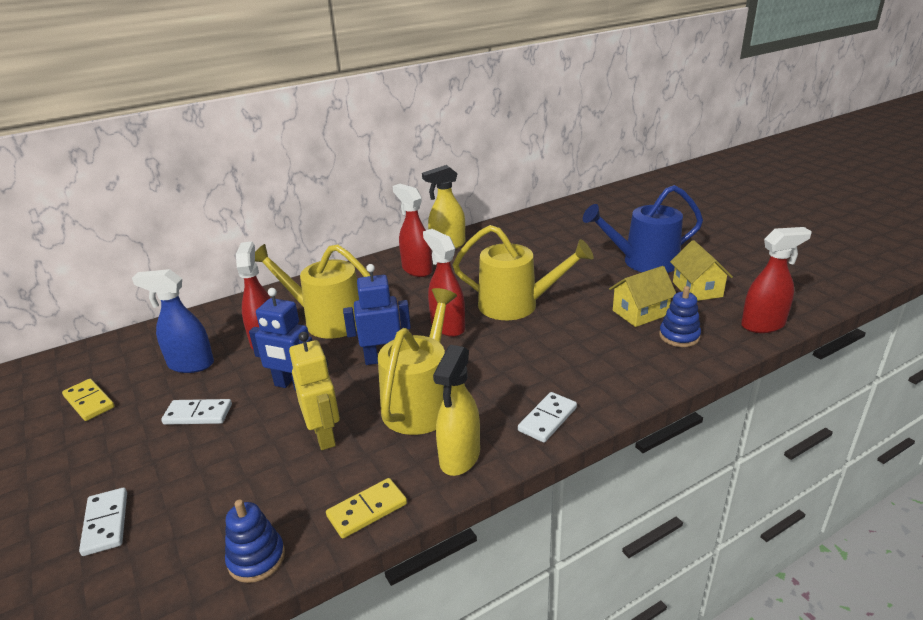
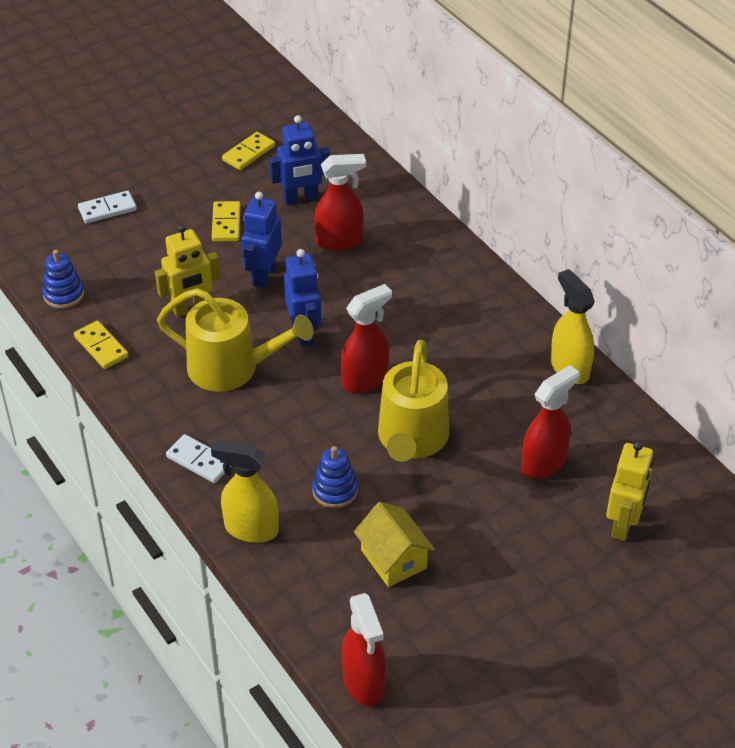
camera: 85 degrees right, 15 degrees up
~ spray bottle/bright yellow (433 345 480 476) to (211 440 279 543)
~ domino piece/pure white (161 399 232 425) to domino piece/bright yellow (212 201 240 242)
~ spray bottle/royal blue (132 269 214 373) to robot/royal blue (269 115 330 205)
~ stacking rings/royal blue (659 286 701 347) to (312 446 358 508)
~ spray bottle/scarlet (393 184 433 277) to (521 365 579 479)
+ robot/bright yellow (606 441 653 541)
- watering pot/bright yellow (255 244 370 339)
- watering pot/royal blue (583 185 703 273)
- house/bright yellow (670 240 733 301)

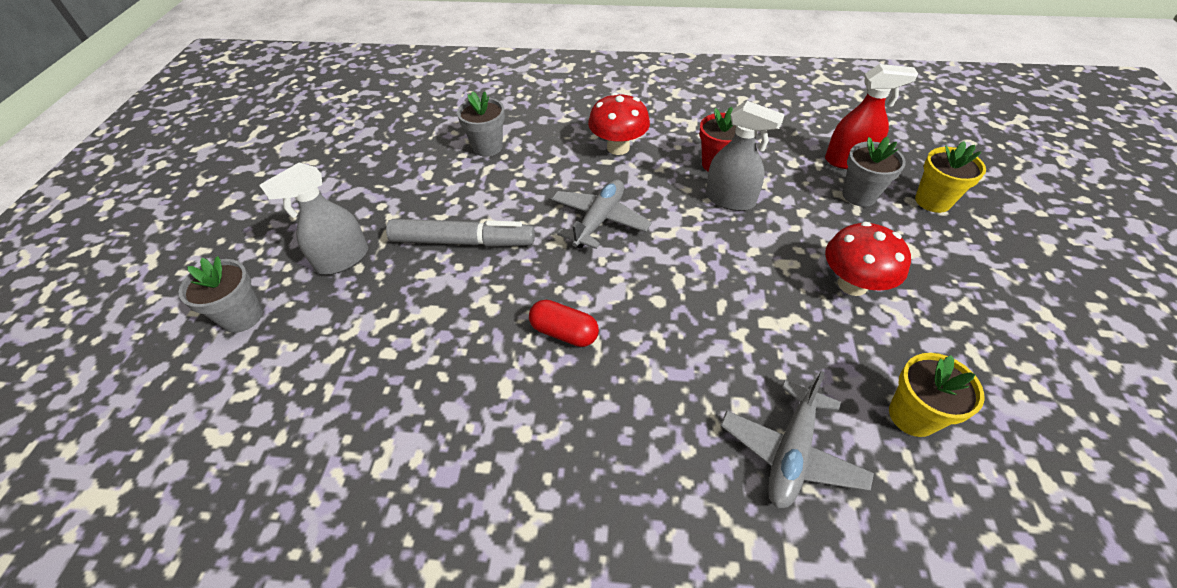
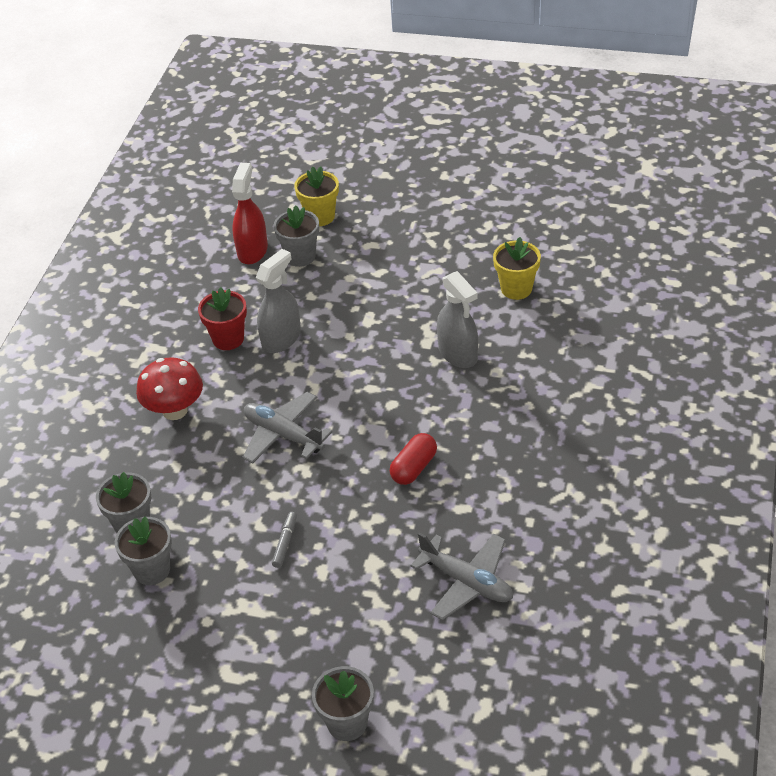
camera: 80 degrees left, 5 degrees down
+ flower pot/gray (115 516 172 585)
~ marker pen/gray (386 219 535 247) = (272 512 297 568) x0.43
~ toy plane/gray (720 371 874 509) to (410 532 513 620)
~ spray bottle/gray (259 163 368 275) to (437 271 478 368)
- toadstool/scarlet (825 222 911 296)

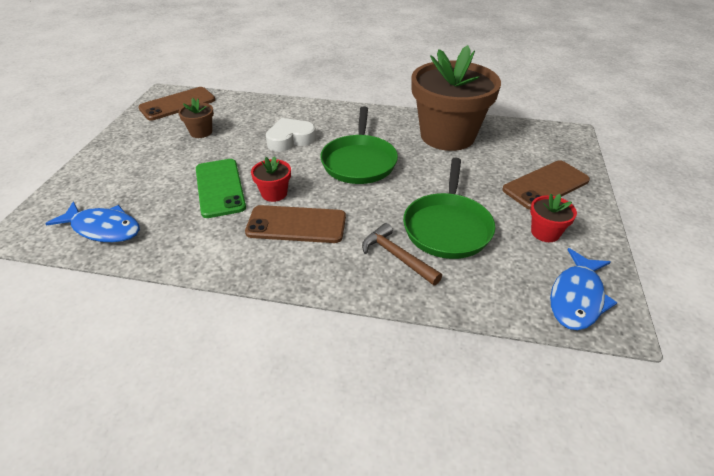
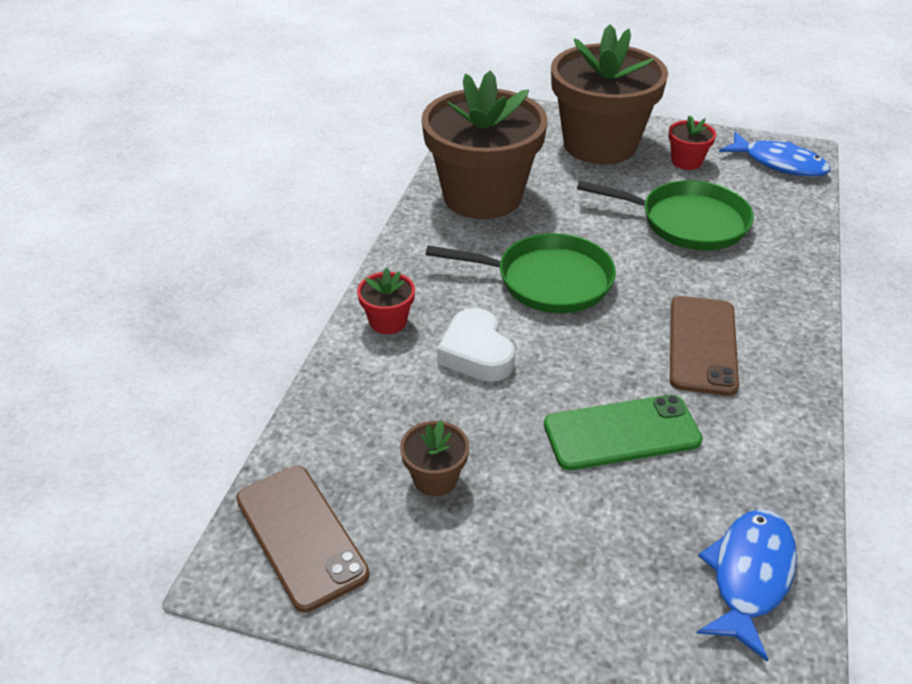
camera: 85 degrees left, 0 degrees up
~ flower pot/scarlet (251 156 291 202) to (357 268 415 334)
~ mobile phone/dark brown (502 160 590 210) to flower pot/dark brown (551 24 668 164)
- hammer/dark brown (362 223 442 285)

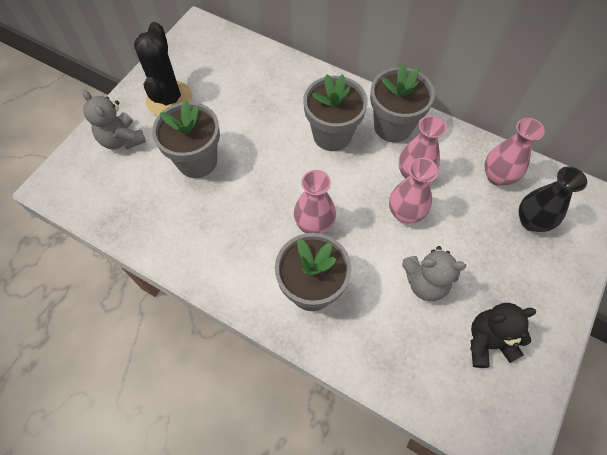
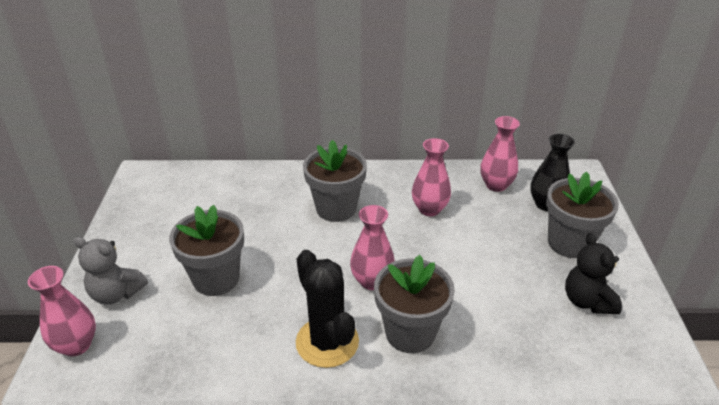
camera: 30 degrees left, 25 degrees down
~ vase/rosy (389 158 438 224) to (28 266 96 357)
~ saguaro cactus/jet-black (134 22 192 116) to (296 250 359 368)
~ flower pot/gray (370 64 435 142) to (546 172 619 258)
~ teddy bear/jet-black (470 303 536 368) = (565 233 622 314) 60 degrees counterclockwise
- teddy bear/gray (402 246 466 301)

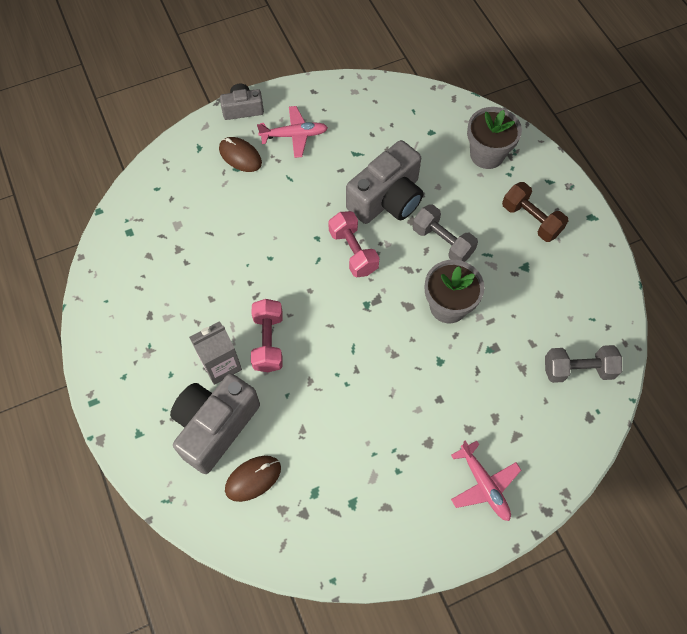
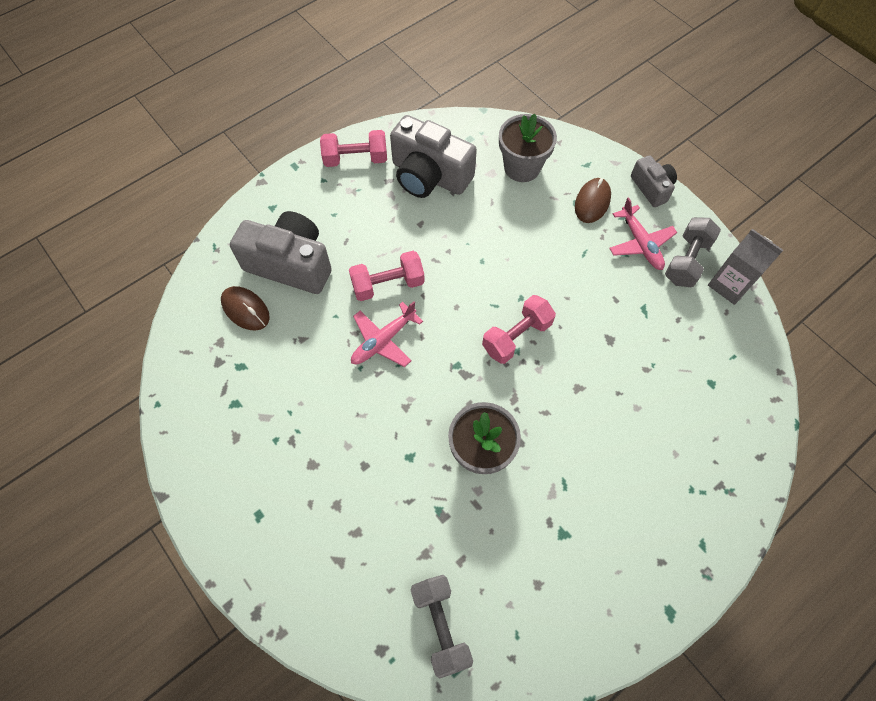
camera: 75 degrees right, 0 degrees up
+ free weight/rosy (320 130 387 167)
~ toy plane/rosy (451 440 521 521) to (351 301 423 367)
~ photo camera/gray (346 140 423 224) to (390 115 477 198)
~ flower pot/gray (467 107 522 169) to (499 114 557 182)
~ free weight/gray (412 204 478 262) to (665 217 721 287)
~ carton/gray (189 321 242 385) to (708 229 783 305)
- free weight/dark brown (502 182 568 242)

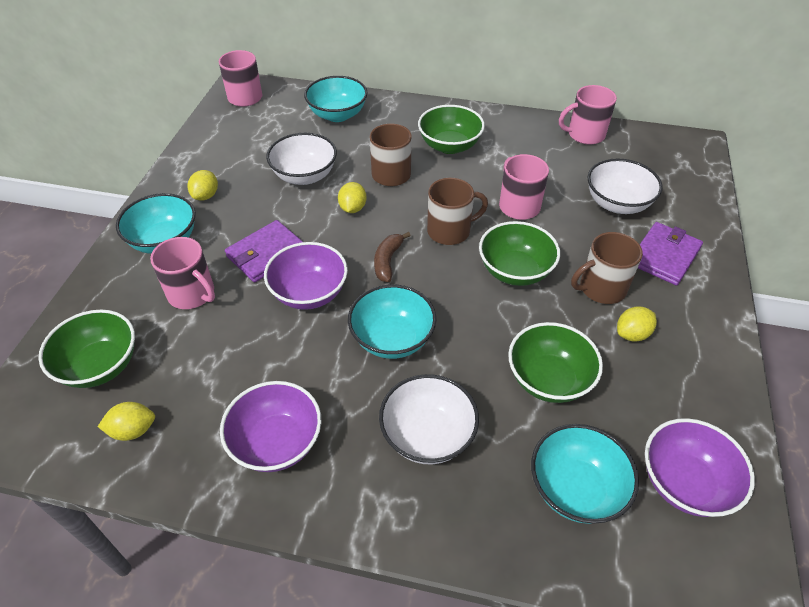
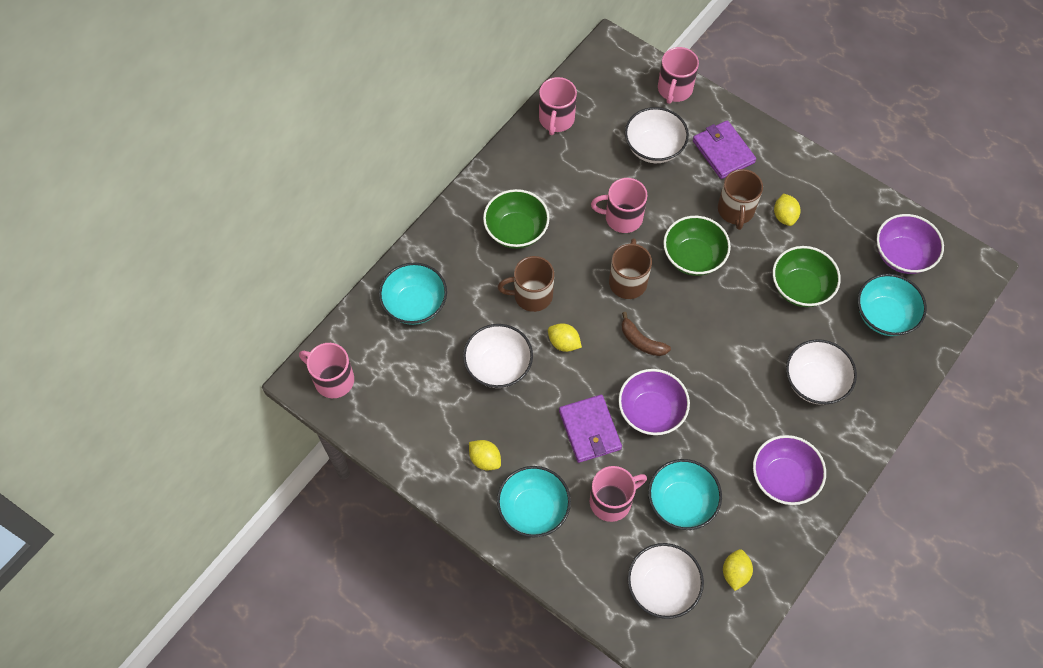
camera: 65 degrees left, 15 degrees up
~ bowl/leaf-green (38 310 135 388) to bowl/pure white (627 543 704 619)
~ bowl/aqua (348 284 436 359) to (648 459 722 530)
+ tea mug/rosy (658 47 699 104)

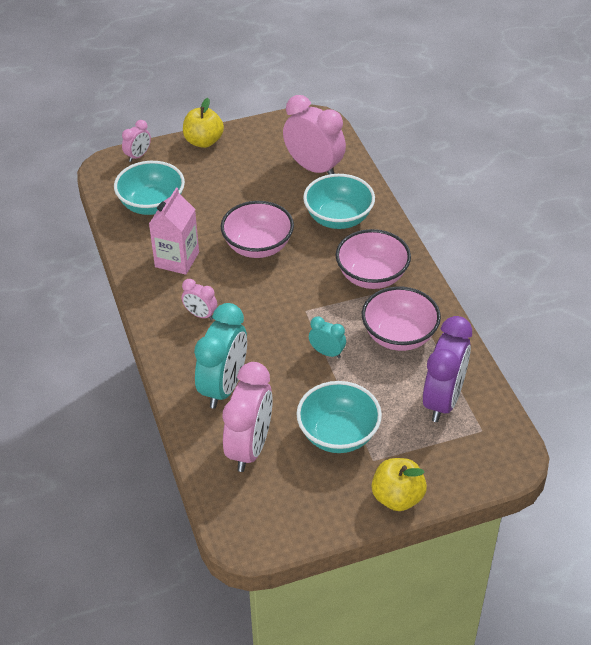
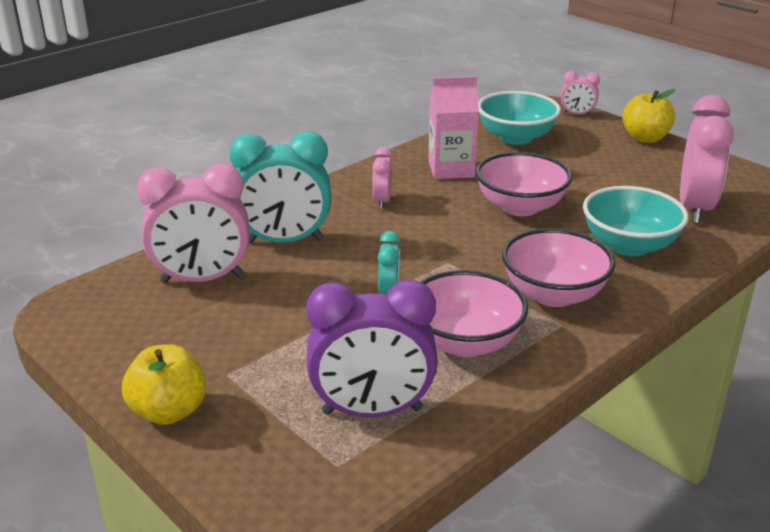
camera: 65 degrees right, 15 degrees down
- bowl/aqua (296 381 382 453)

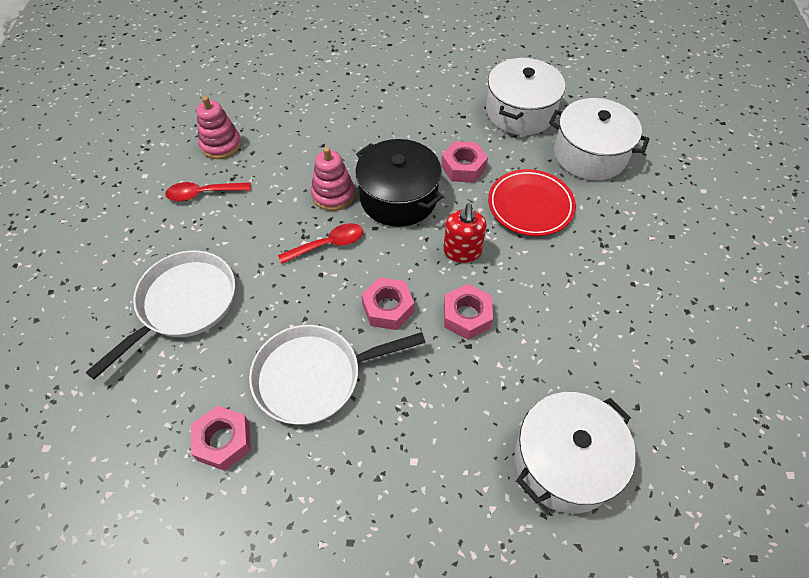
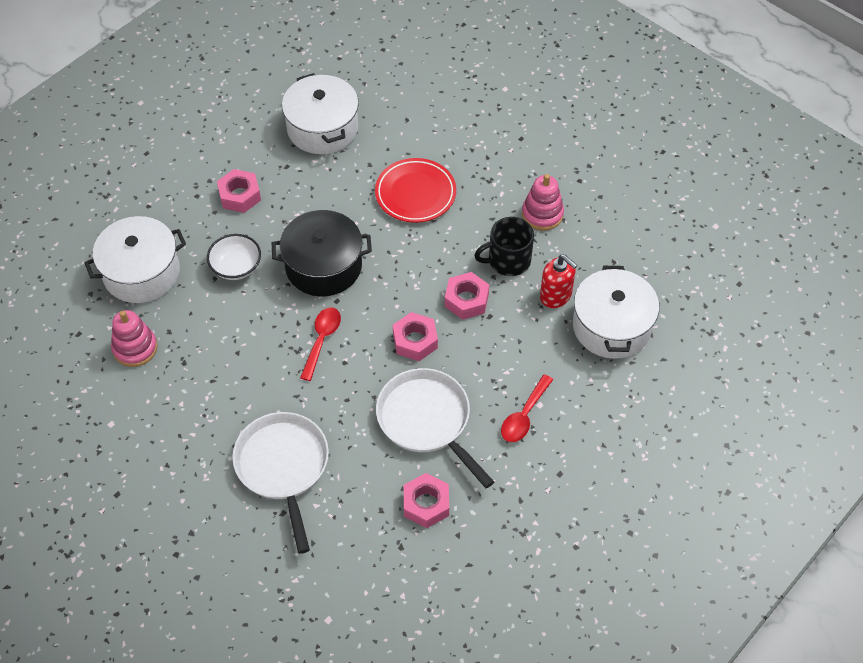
camera: 50 degrees left, 0 degrees up
~ cooking pot/pure white (549 98 650 180) to (85 216 186 303)
+ bowl/pure white (207 234 261 280)
~ hex nut/rosy (441 141 488 183) to (217 169 261 213)
~ pan/pure white (249 325 426 425) = (376 368 494 488) 120 degrees clockwise
+ tea mug/jet-black (474 217 534 276)
~ tablespoon/scarlet (165 182 251 201) to (501 374 553 442)
~ stacking rings/rosy (311 147 355 211) to (522 174 564 231)
~ soap dispenser/scarlet (443 203 487 263) to (540 254 577 308)

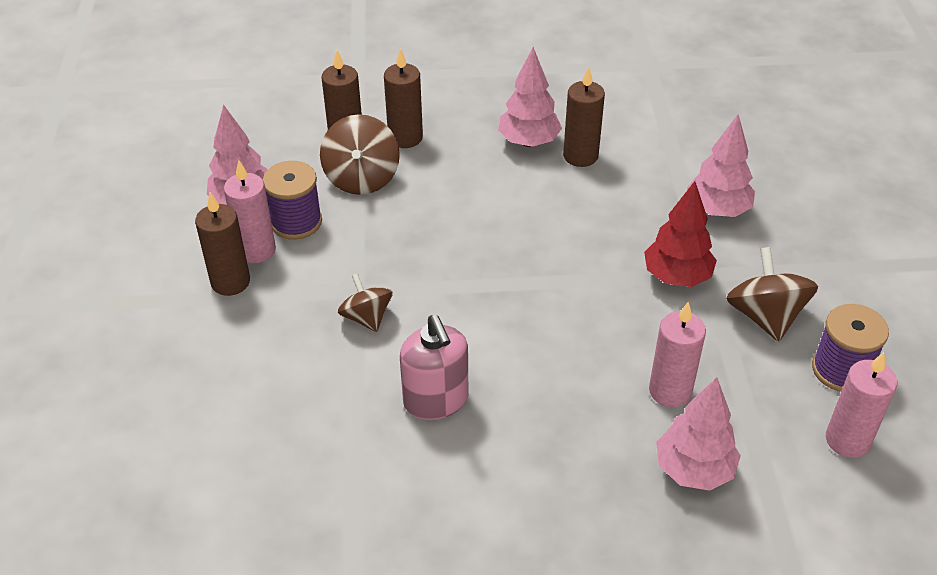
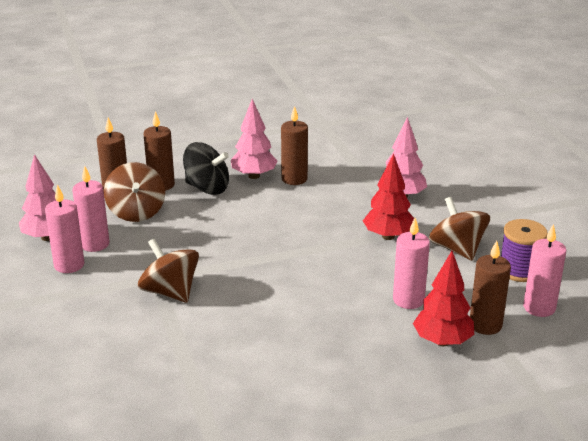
camera: 15 degrees left, 15 degrees down
~ bobbin/purple (263 161 322 240) to candle/rosy (72 166 110 252)
~ whirligig/dark brown (338 273 393 332) = (138 238 199 303) x1.52
+ whirligig/jet-black (183 142 229 195)
~ toy tree/rosy (656 377 741 491) to toy tree/scarlet (413 251 474 346)
~ candle/dark brown (195 192 250 296) to (470 241 511 335)
- soap dispenser/rosy (400 315 468 420)

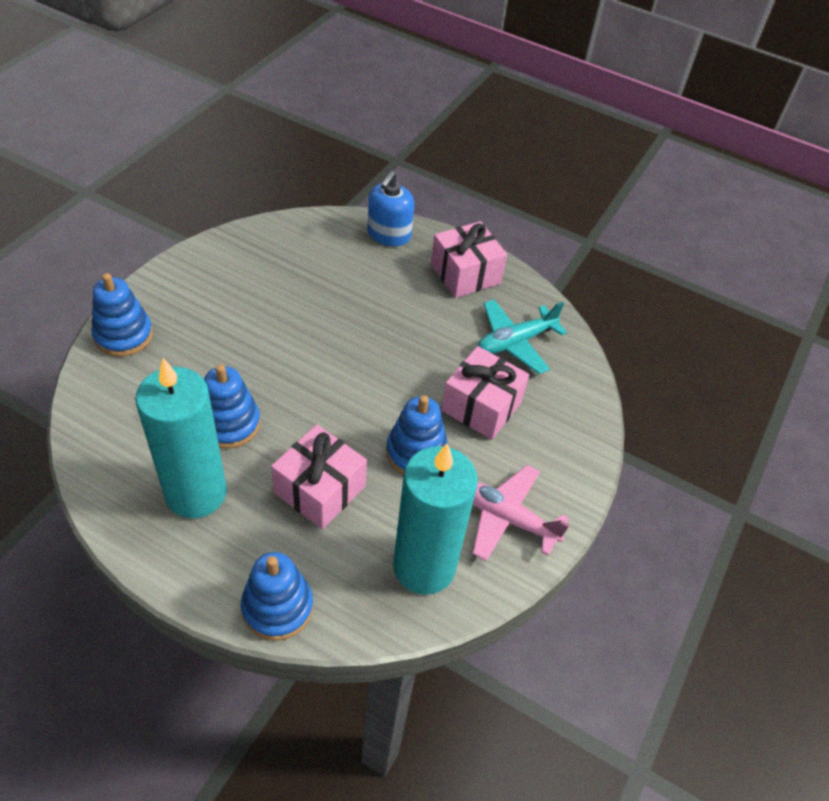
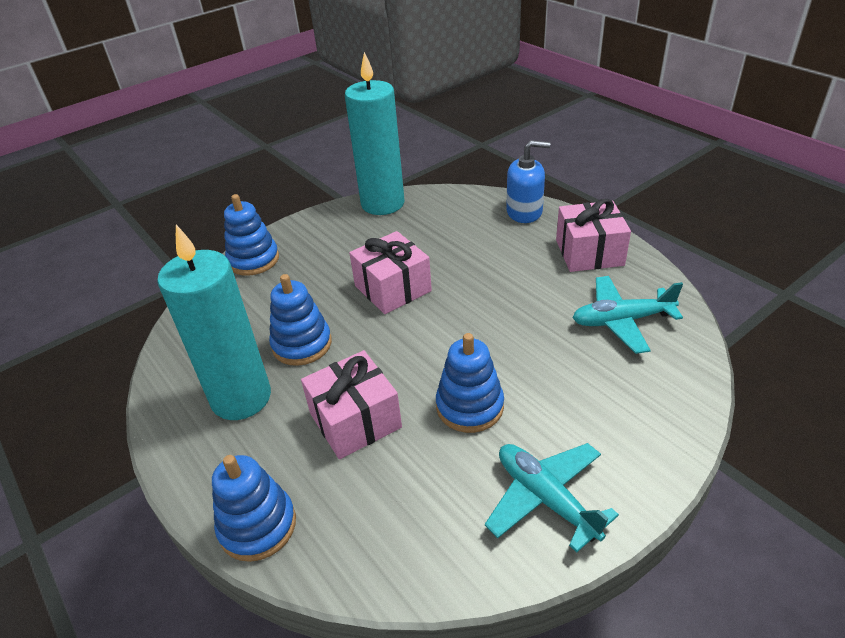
camera: 30 degrees right, 10 degrees down
~ candle/aqua (393 444 478 595) to (345 52 404 215)
~ present/rosy (441 346 529 440) to (349 231 432 314)
~ toy plane/rosy (472 465 570 561) to toy plane/aqua (485 443 619 553)
~ soap dispenser/royal blue (367 171 414 246) = (506 140 550 223) 135 degrees counterclockwise

